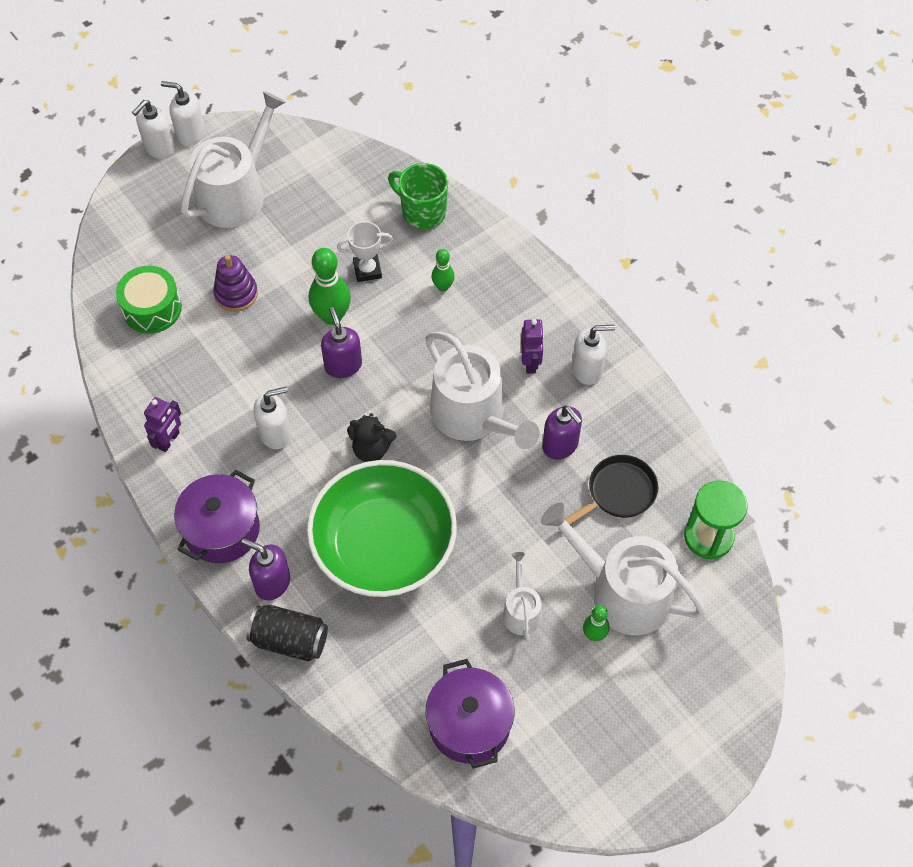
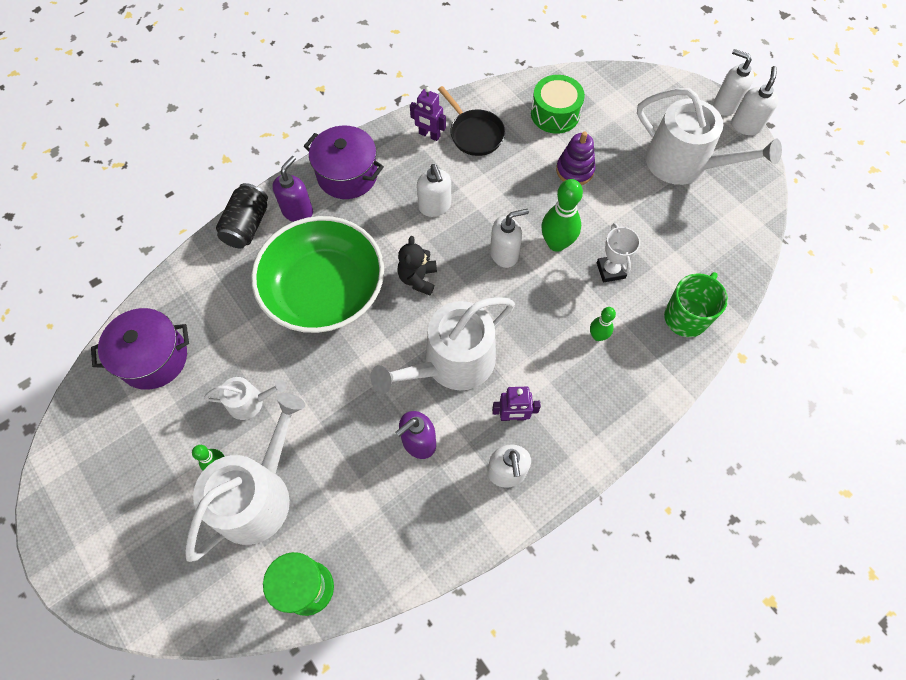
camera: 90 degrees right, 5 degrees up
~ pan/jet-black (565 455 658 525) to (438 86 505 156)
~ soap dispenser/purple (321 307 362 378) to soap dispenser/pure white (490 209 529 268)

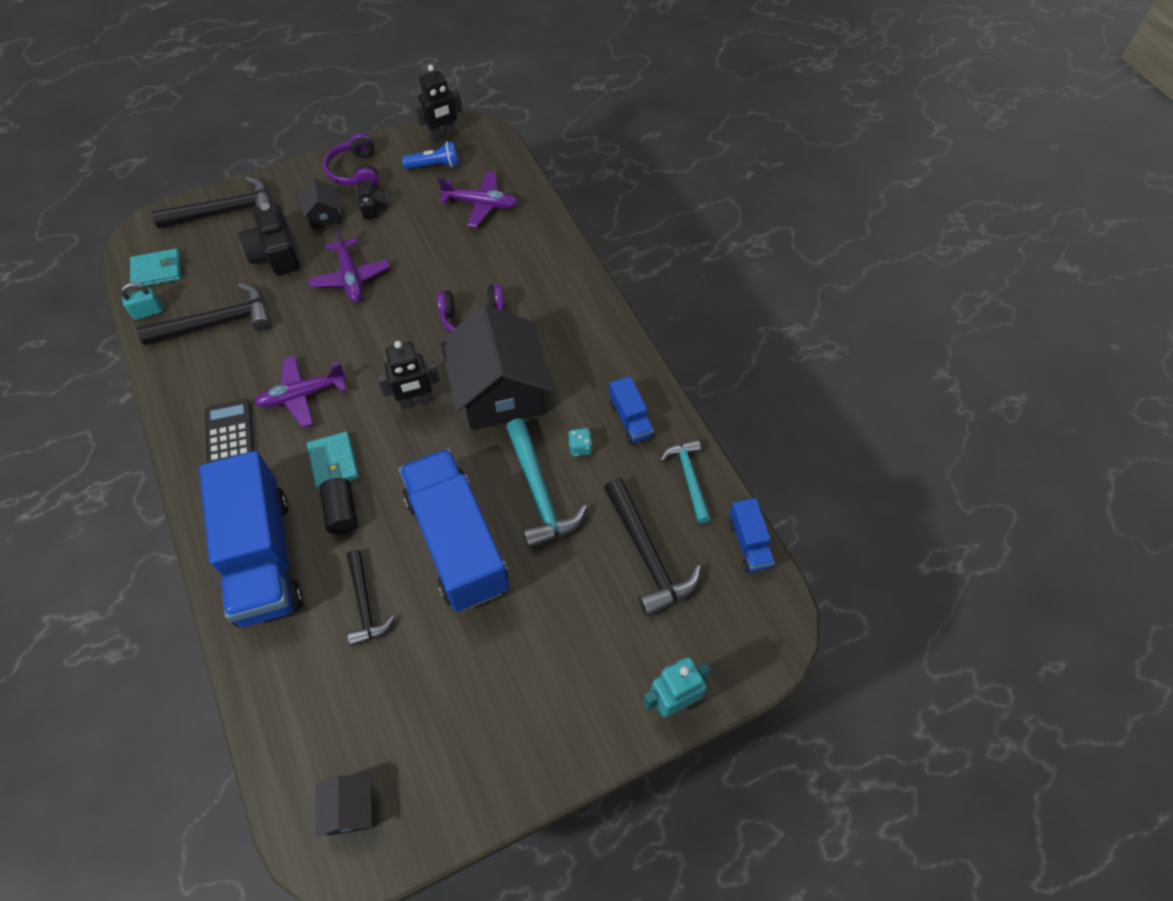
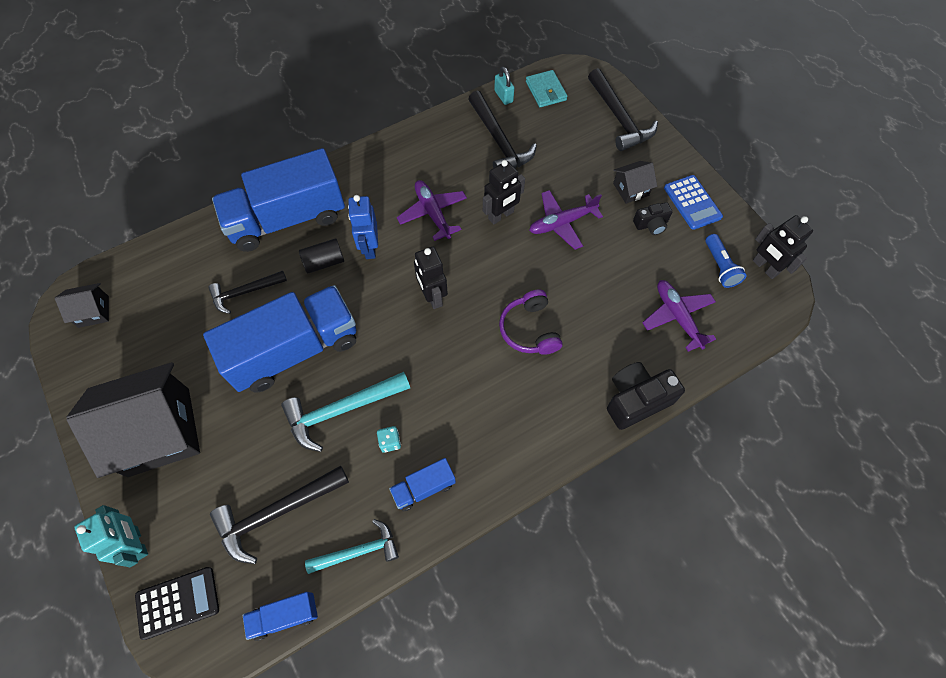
camera: 85 degrees right, 5 degrees up
~ house/jet-black (441 304 553 430) to (66 362 200 478)
~ adding machine/jet-black (205 399 254 463) to (135 567 219 640)
~ wallet/aqua (307 431 359 490) to robot/royal blue (348 195 378 259)
+ robot/jet-black (483 160 525 225)
~ photo camera/jet-black (238 203 300 275) to (607 362 685 430)
~ toy plane/purple (438 171 518 227) = (642 280 716 352) 150 degrees clockwise
~ headphones/purple (323 133 379 187) to adding machine/royal blue (664 175 723 230)

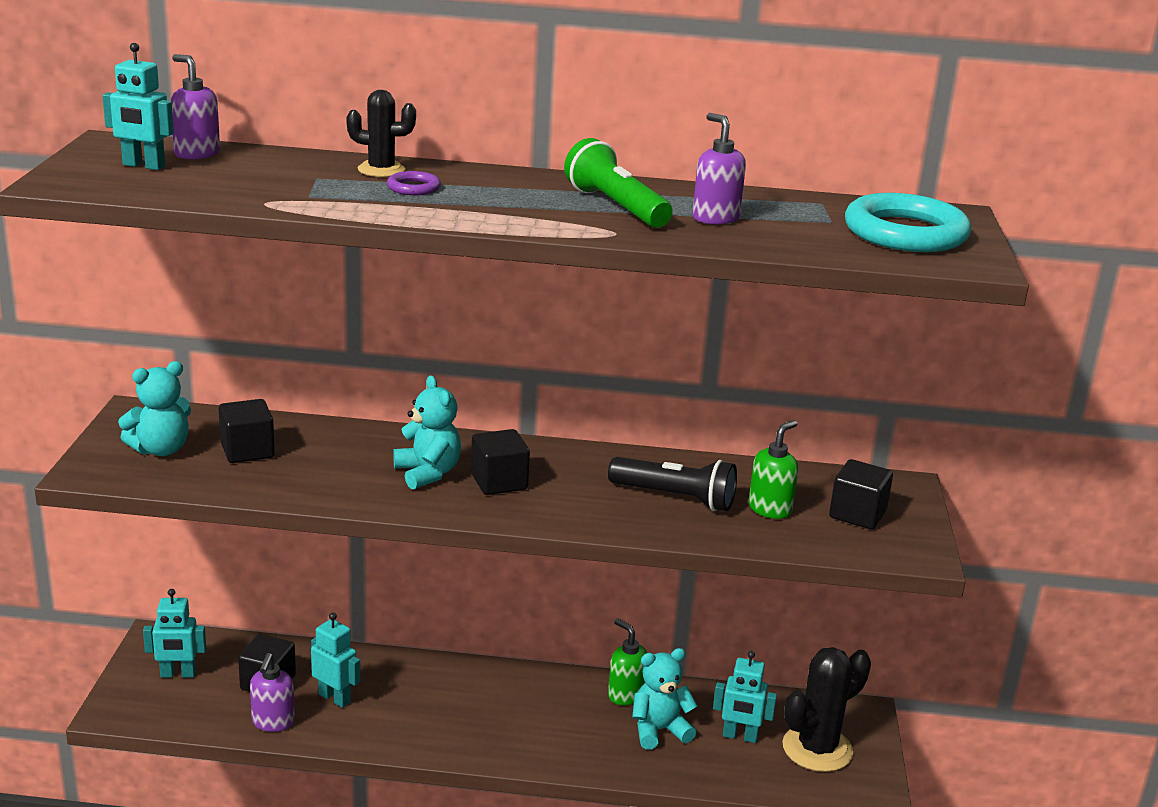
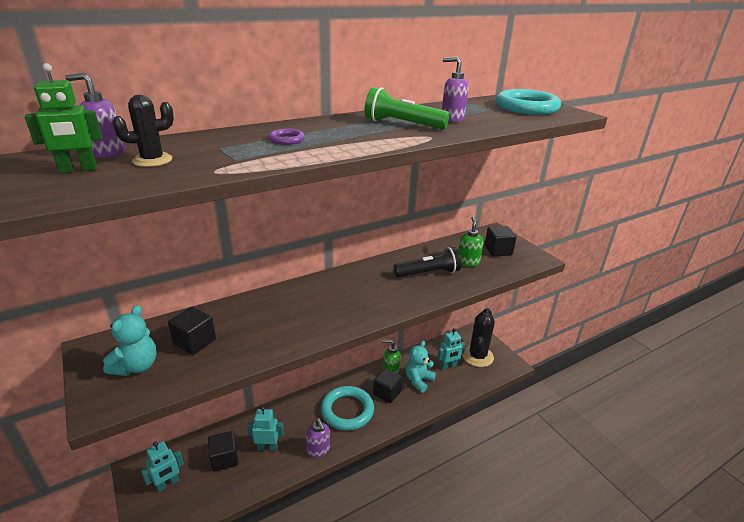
camera: 35 degrees left, 5 degrees up
~ robot/aqua (102 43 174 170) to robot/leaf-green (24 63 102 173)
~ saguaro cactus/jet-black (346 90 416 177) to (113 95 174 167)
~ soap dispenser/purple (250 653 295 732) to (306 418 330 458)
+ hoop/aqua (321 386 374 431)
~ cube/jet-black (471 429 530 495) to (373 368 403 403)
- teddy bear/aqua (393 375 461 490)

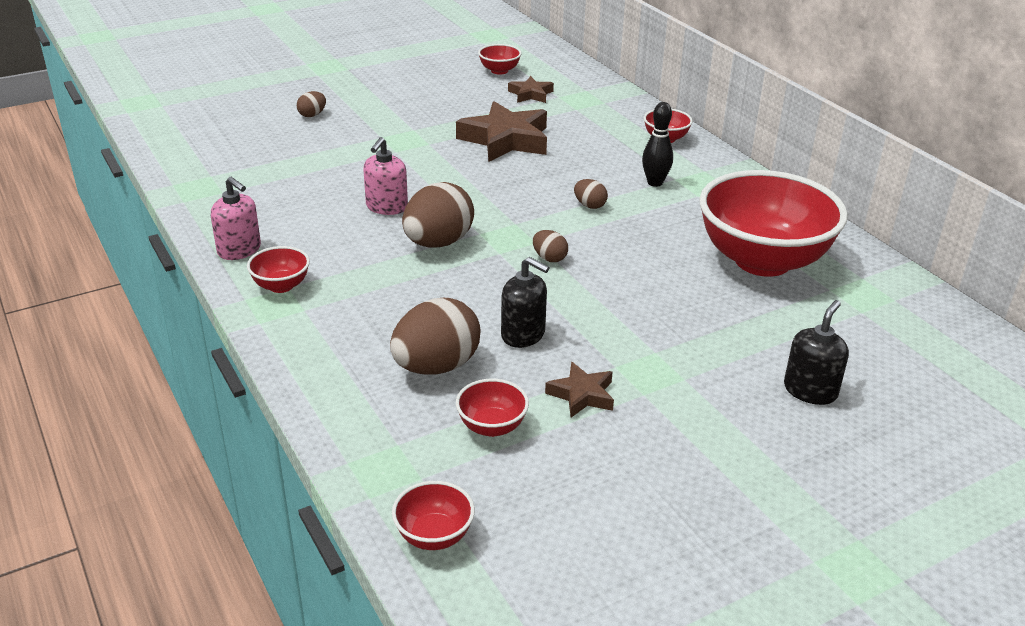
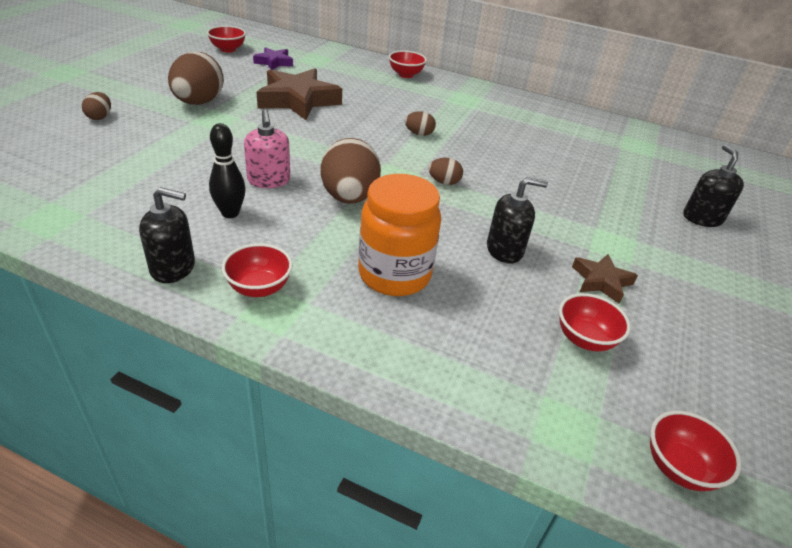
camera: 40 degrees left, 5 degrees up
~ soap dispenser/rosy (211 177 261 260) to soap dispenser/jet-black (139 187 195 283)
~ egg/dark brown (390 298 481 375) to (168 52 224 105)
~ bowling pin/jet-black (642 102 673 187) to (209 123 246 218)
~ star/dark brown (508 76 554 103) to star/purple (253 47 293 70)
+ jam jar/bright orange (358 174 441 296)
- bowl/scarlet (699 170 848 277)

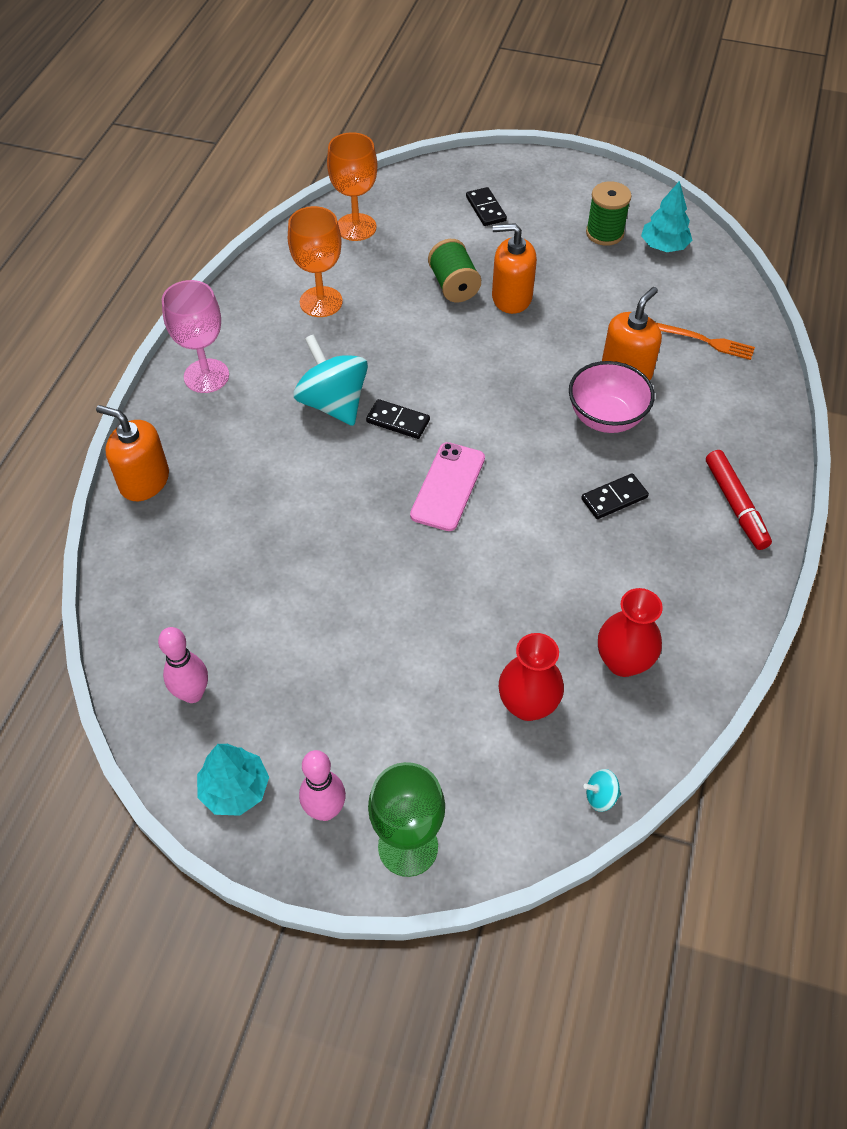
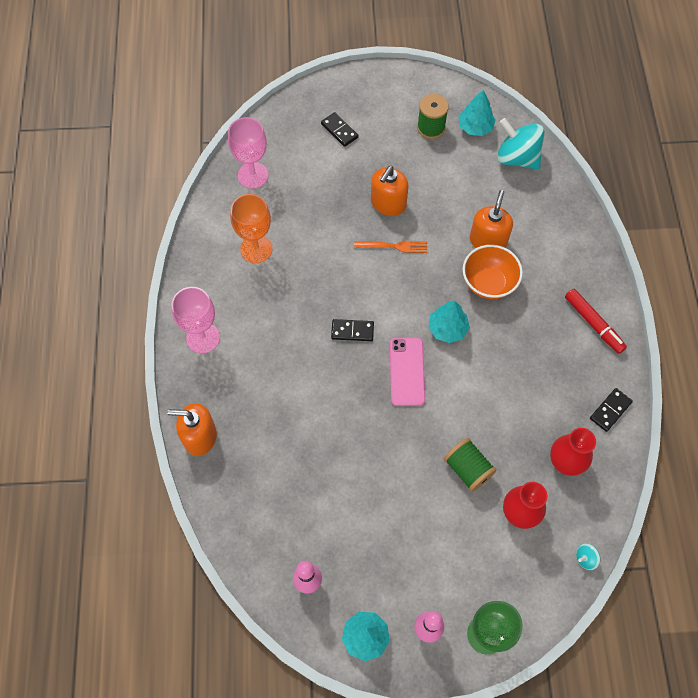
camera: 20 degrees left, 10 degrees up
~ goblet/bright orange (327 132 378 241) to goblet/rosy (228 117 269 189)
~ dinner fork/bright orange (656 322 755 360) to (354 241 427 253)
~ soap dispenser/bright orange (492 223 537 314) = (371 166 409 216) 45 degrees counterclockwise
+ toy tree/aqua (428 301 470 343)
~ bobbin/leaf-green (428 239 481 302) to (444 438 497 492)
~ bowl/rosy (569 361 655 433) to bowl/bright orange (463 245 523 299)
~ whirligig/aqua (293 334 368 426) to (497 118 545 170)
~ domino piece/jet-black (581 473 649 519) to (590 388 633 432)

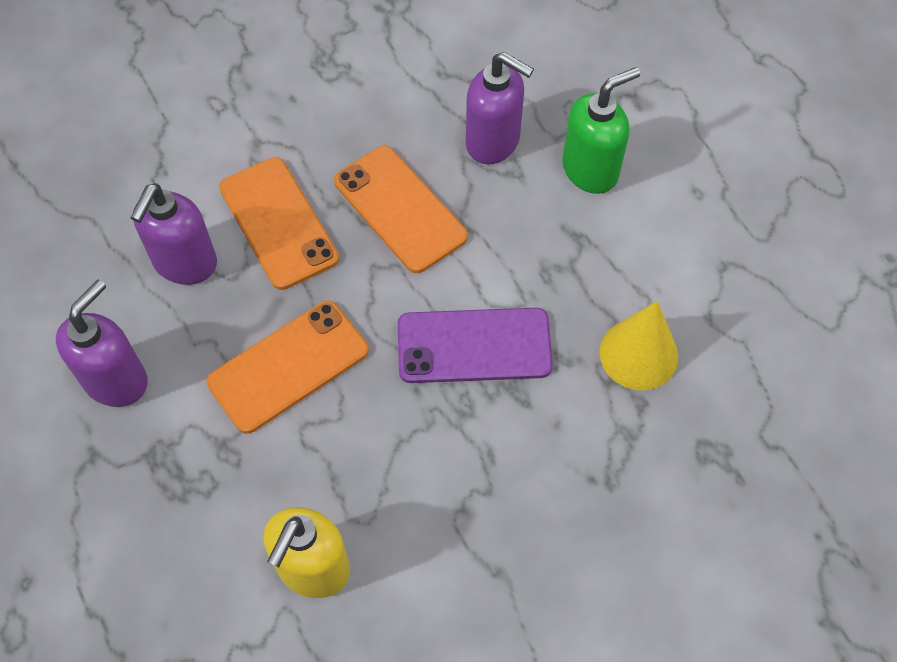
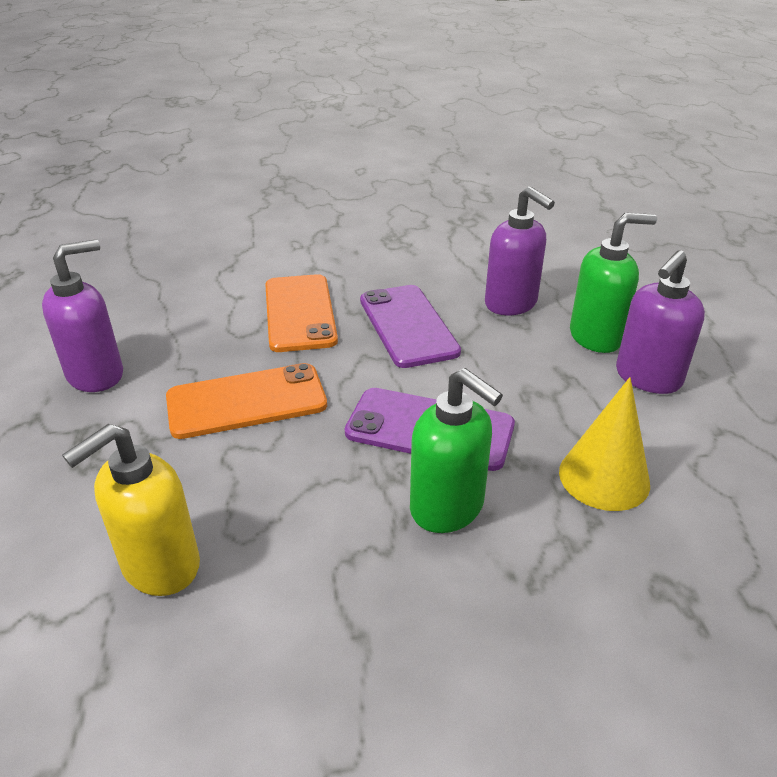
camera: 20 degrees right, 25 degrees down
~ mobile phone/bright orange (334 146 468 273) to mobile phone/purple (360 285 461 368)
+ soap dispenser/leaf-green (410 368 503 533)
~ soap dispenser/purple (130 184 217 285) to (616 250 705 394)

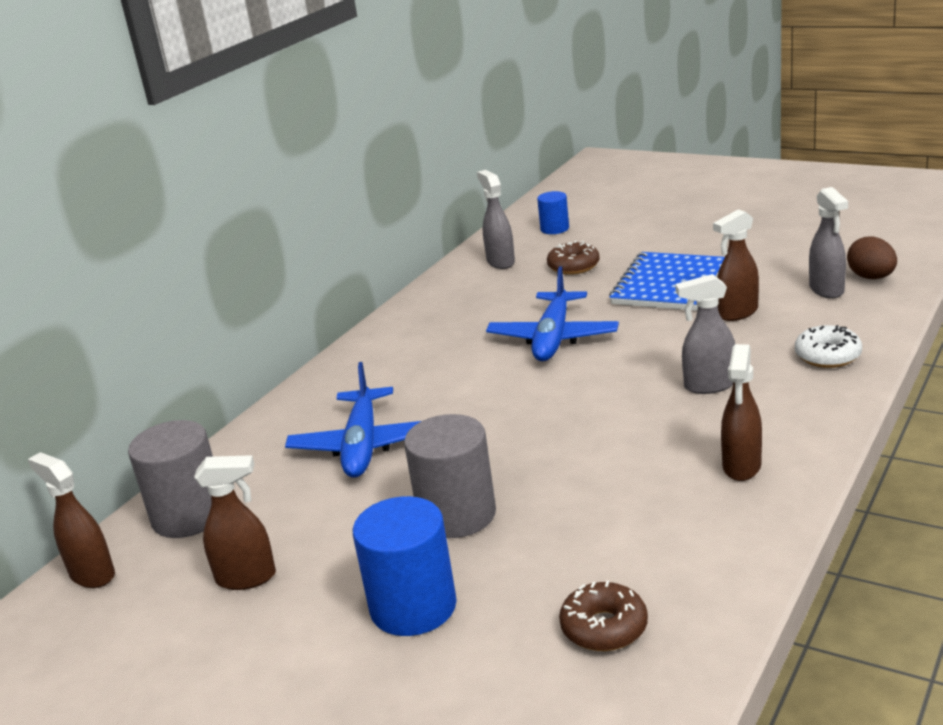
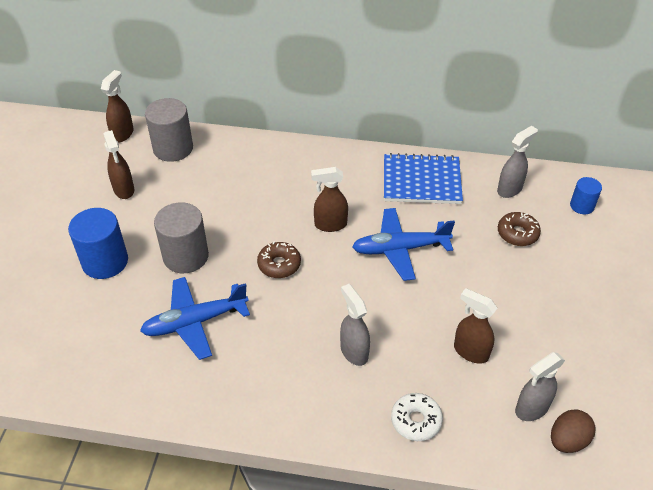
camera: 65 degrees right, 20 degrees up
~ toy plane/royal blue (285 362 421 478) to (140 277 250 360)
~ donut/dark brown (559 581 648 651) to (257 242 301 278)
~ spray bottle/dark brown (721 344 762 481) to (311 167 348 232)
~ notebook/royal blue (609 252 725 311) to (384 153 463 204)

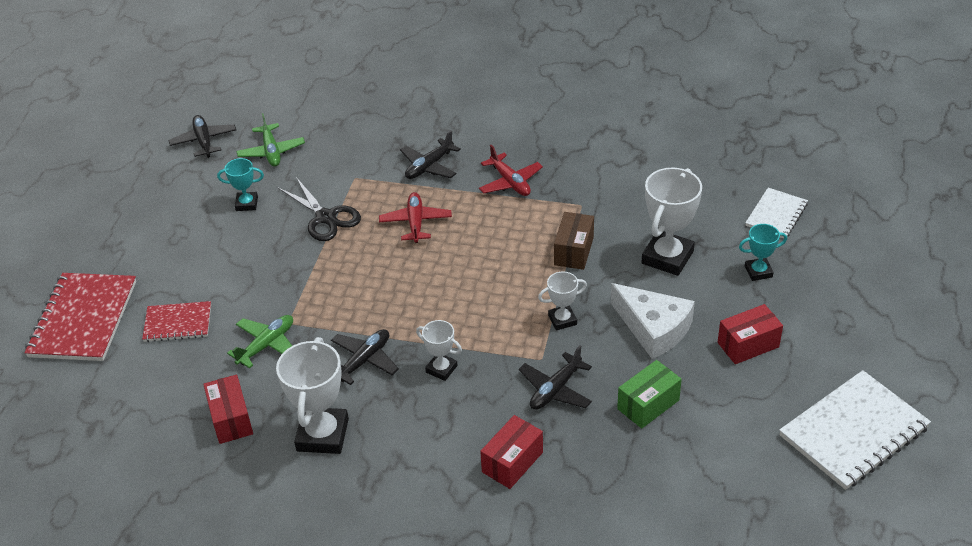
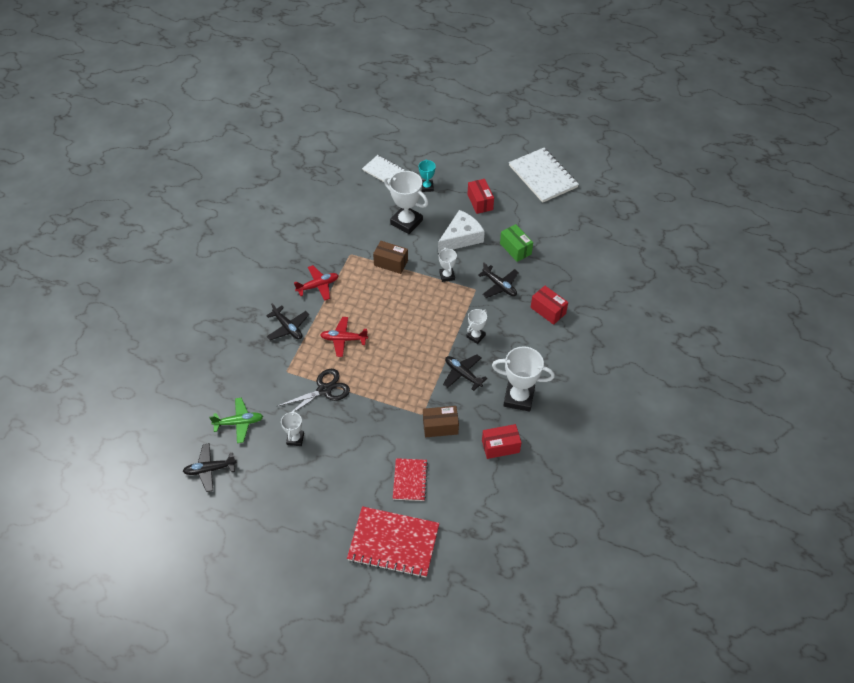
camera: 85 degrees left, 10 degrees up
~ prize cup/aqua (217 158 264 211) to prize cup/pure white (281 410 304 446)
~ toy plane/leaf-green (227 315 293 369) to box/dark brown (423 406 459 437)

